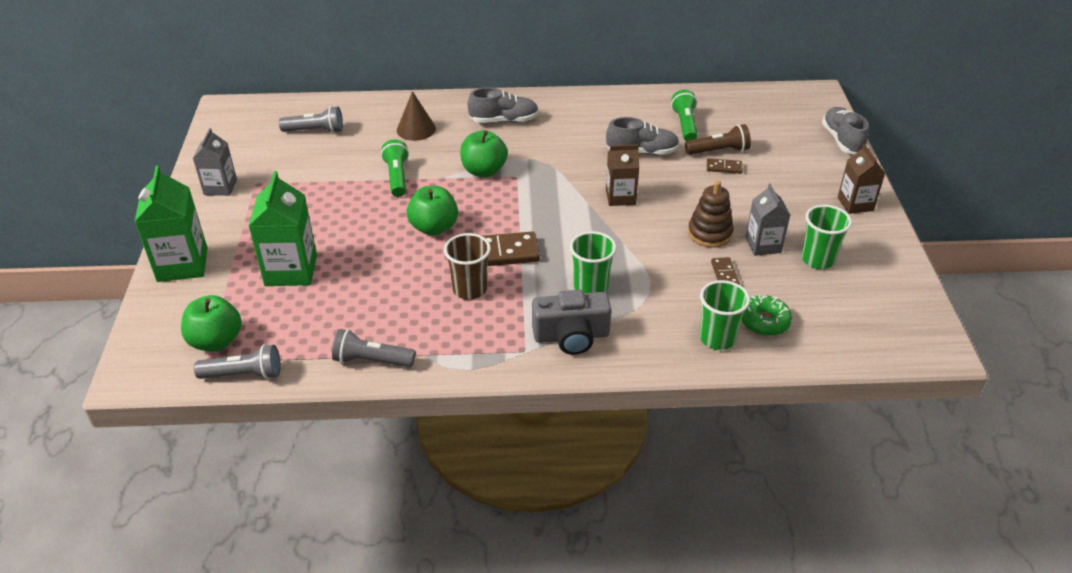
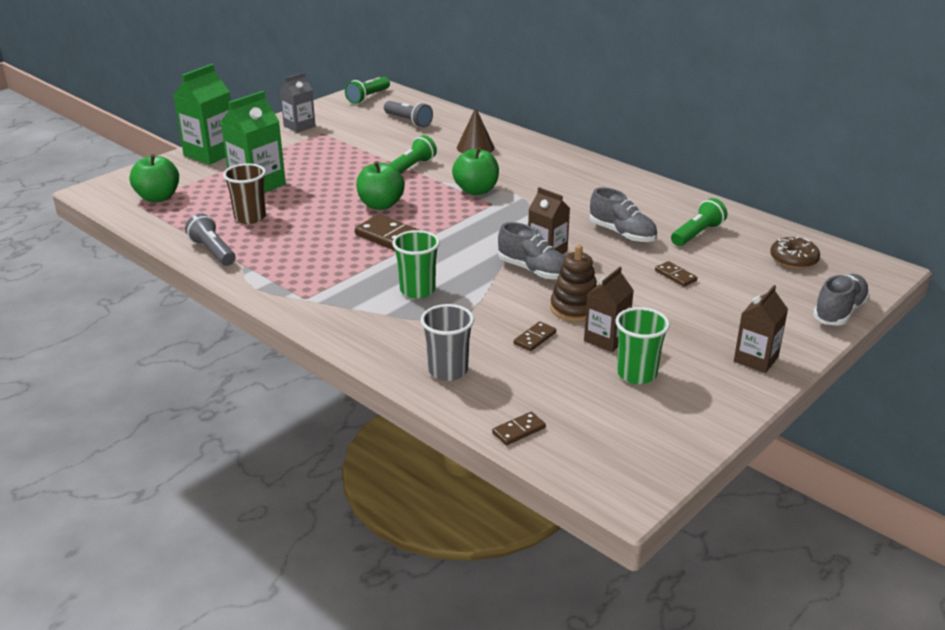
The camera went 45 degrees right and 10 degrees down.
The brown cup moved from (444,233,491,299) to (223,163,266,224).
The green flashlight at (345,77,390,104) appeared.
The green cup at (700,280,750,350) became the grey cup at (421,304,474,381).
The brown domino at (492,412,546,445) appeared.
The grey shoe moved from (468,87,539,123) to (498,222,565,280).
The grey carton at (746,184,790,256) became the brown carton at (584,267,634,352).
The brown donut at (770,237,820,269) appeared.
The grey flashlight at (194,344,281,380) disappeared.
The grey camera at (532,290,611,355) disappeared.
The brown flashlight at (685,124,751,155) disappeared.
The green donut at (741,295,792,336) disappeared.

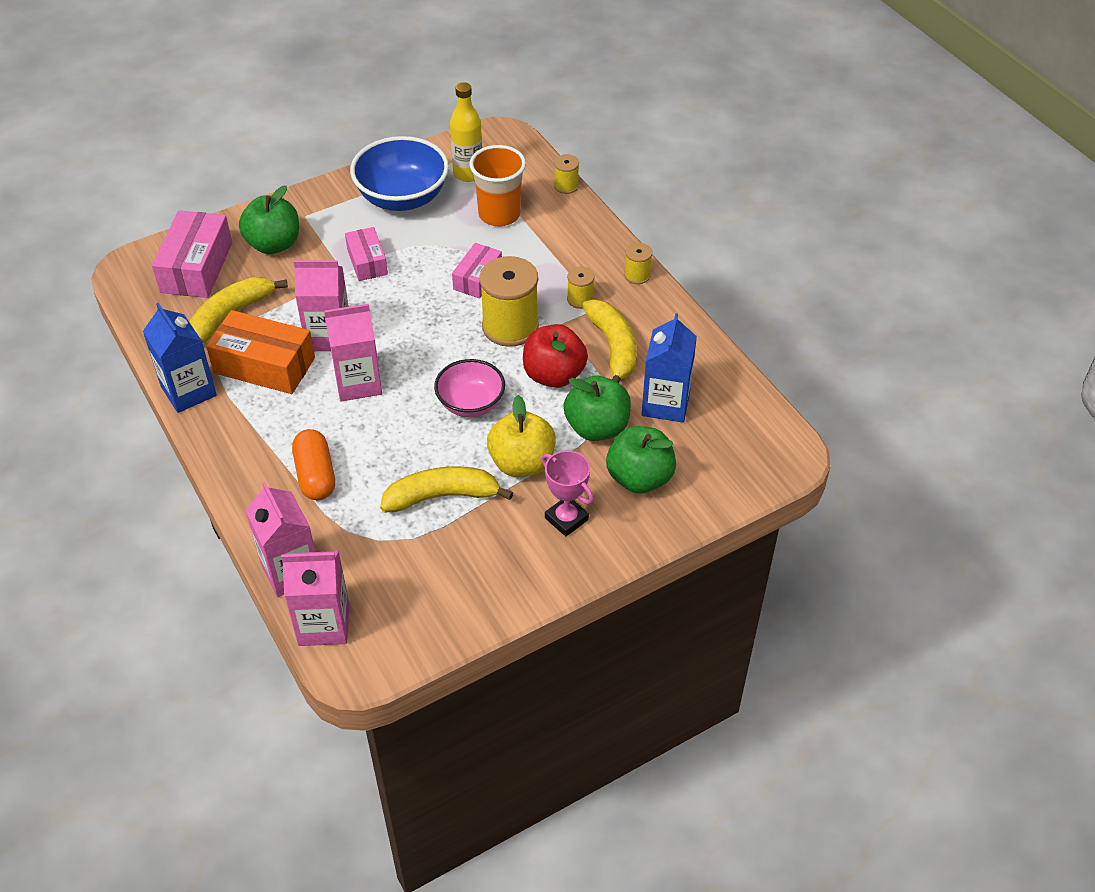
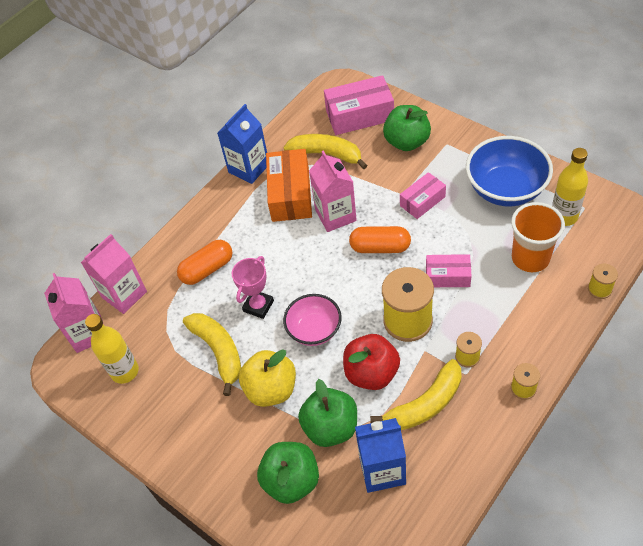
The camera went 75 degrees right and 5 degrees up.
The yellow bottle at (85,314,139,384) appeared.
The pink trophy moved from (542,451,594,536) to (232,256,274,319).
The orange capsule at (349,226,411,253) appeared.
The pink carton at (324,304,382,401) disappeared.

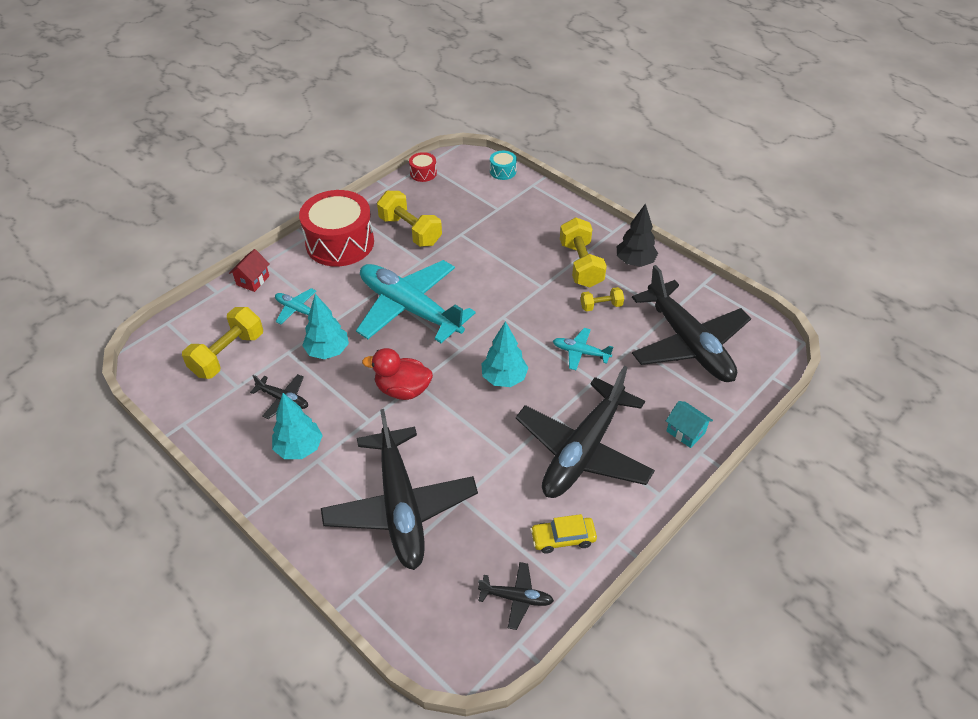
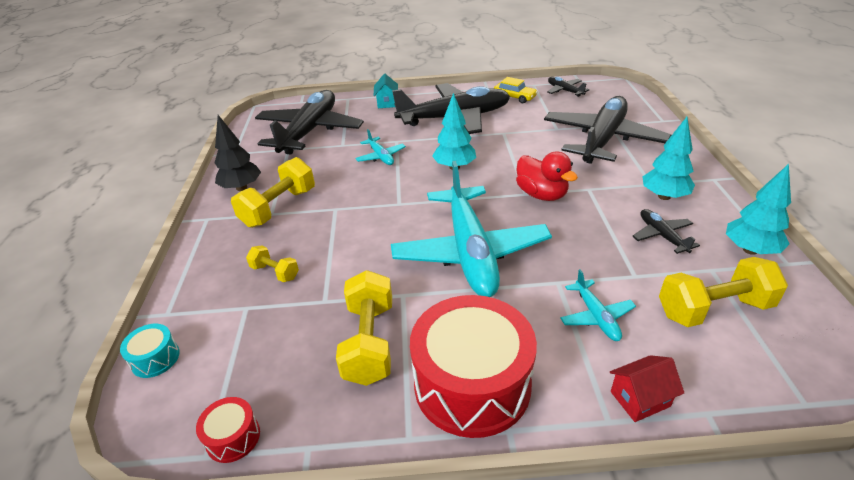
The camera went 135 degrees left and 10 degrees down.
The yellow dumbbell moved from (581,287,624,311) to (246,245,299,282).
The turquoise tree moved from (302,294,349,359) to (726,164,791,255).

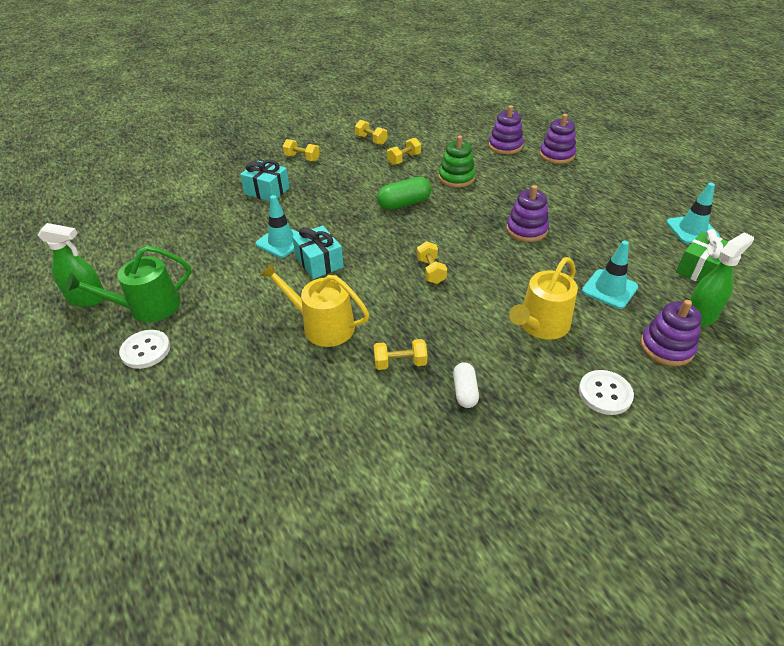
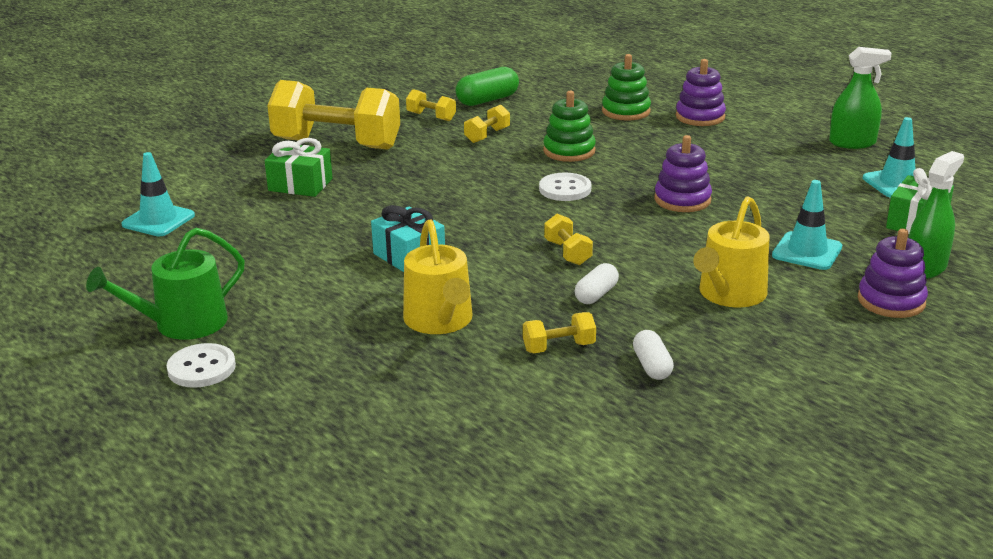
The camera went 10 degrees left and 15 degrees down.
The turquoise traffic cone moved from (256,195,299,258) to (121,152,195,236).
The turquoise gift at (240,160,290,201) became the green gift at (265,138,332,197).
The yellow dumbbell at (283,139,320,162) changed to 2.40 times the size.
The yellow watering can at (260,262,369,347) turned 120 degrees counterclockwise.
The green capsule moved from (377,177,431,210) to (456,67,519,106).
The white button moved from (579,370,634,415) to (539,173,591,201).
The white capsule at (575,263,619,304) appeared.
The purple stacking toy at (489,105,524,154) became the green stacking toy at (602,54,651,121).
The green spray bottle moved from (38,223,105,307) to (829,47,892,149).

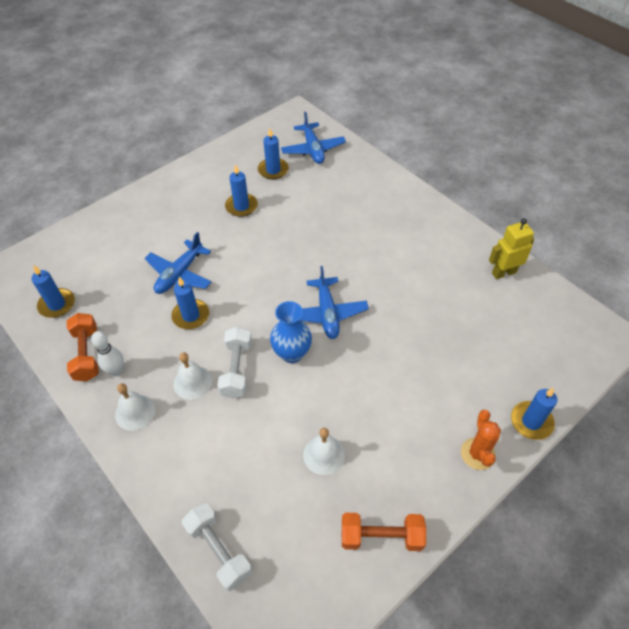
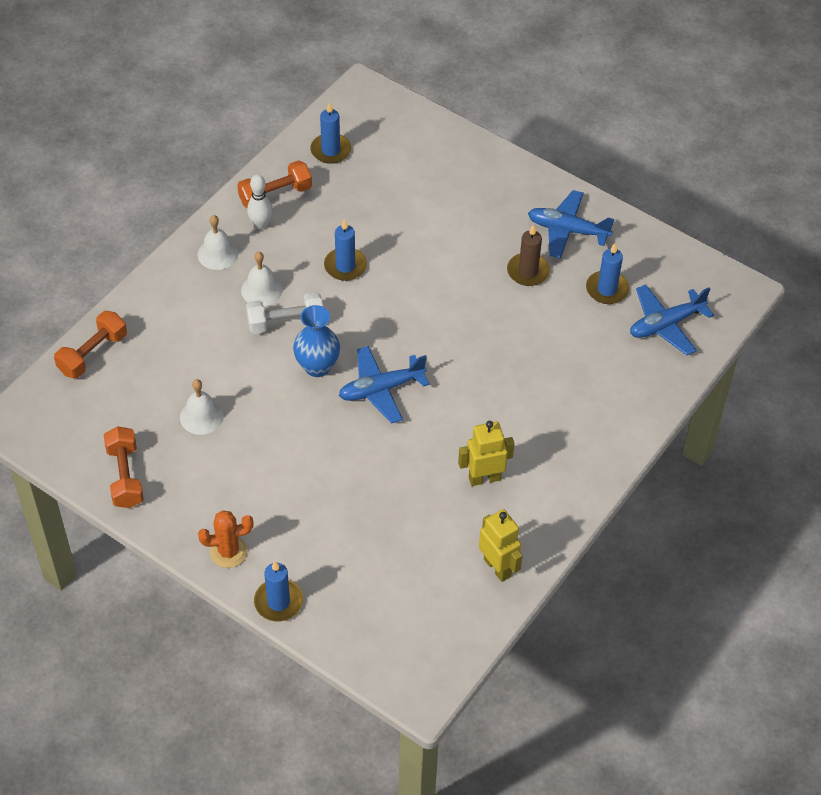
The camera went 75 degrees right and 0 degrees up.
The white dumbbell at (182,503,252,592) became the orange dumbbell at (54,311,127,378).
The yellow robot at (458,421,515,486) appeared.
The blue candle at (225,164,258,217) became the brown candle at (507,225,550,286).
The blue plane moved from (144,232,211,294) to (528,190,615,258).

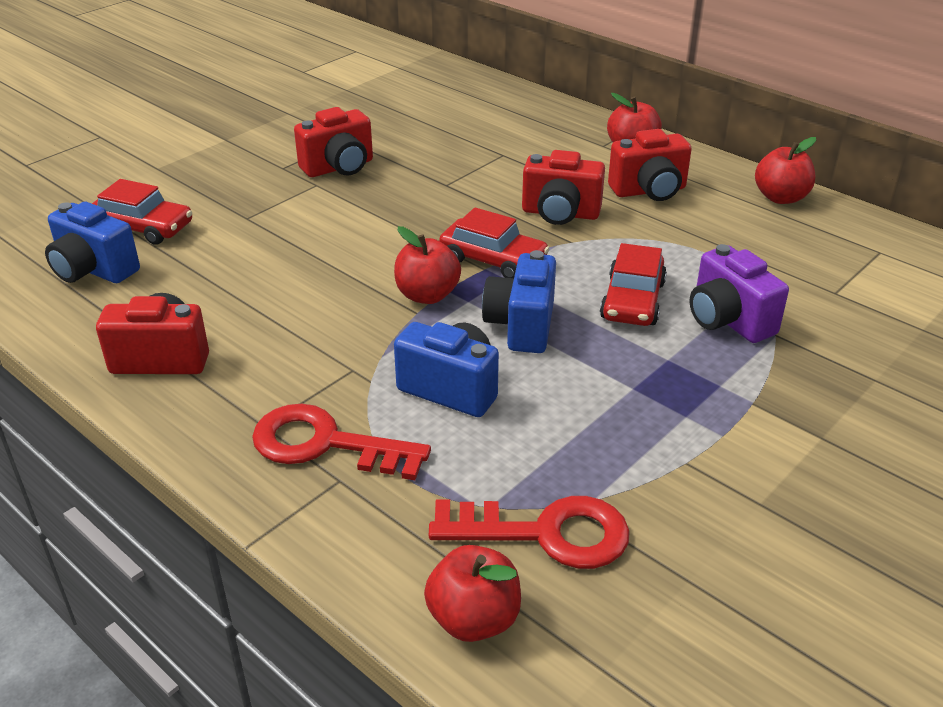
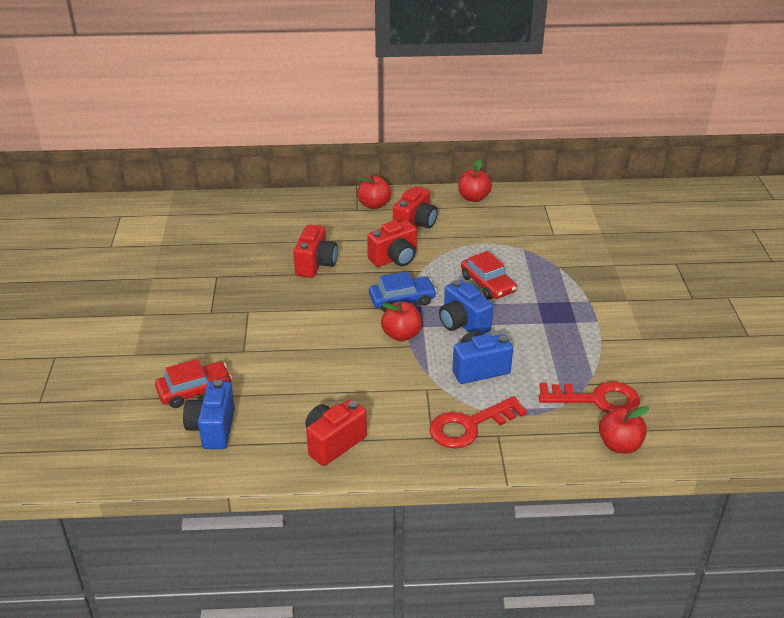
The camera went 45 degrees left and 0 degrees up.
The blue camera at (45,202,140,283) turned 105 degrees clockwise.
The red camera moved from (294,107,373,177) to (293,224,338,278).
The red car at (439,207,549,278) became the blue car at (369,271,437,312).
The red key at (429,496,630,569) turned 45 degrees clockwise.
The purple camera at (690,244,789,343) disappeared.

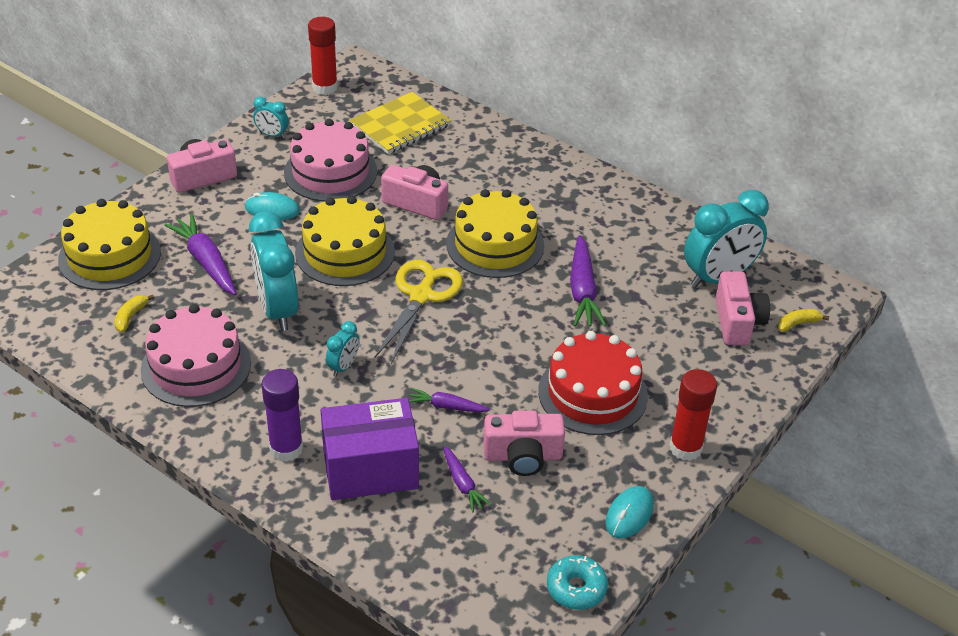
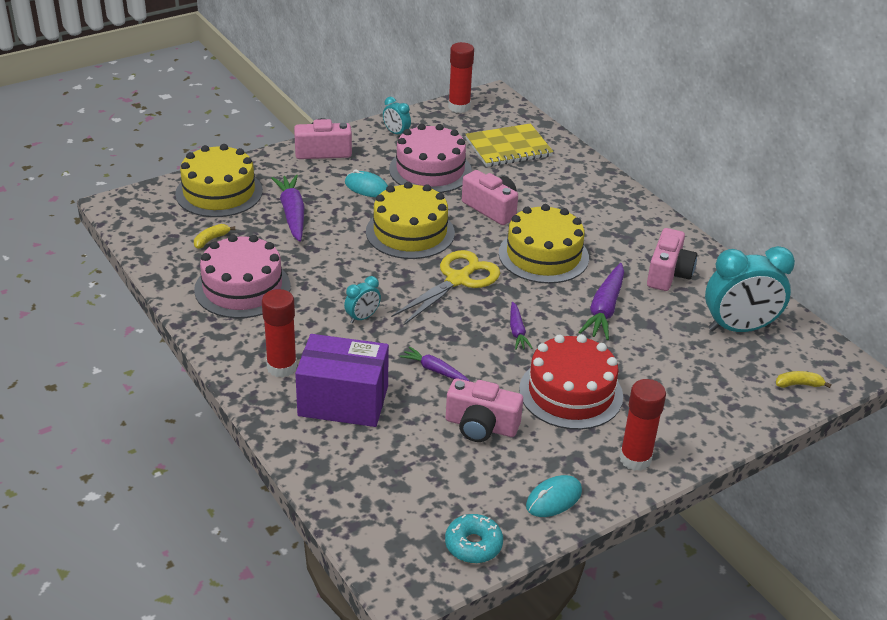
The camera went 20 degrees right and 5 degrees down.
The purple glue stick at (261,369,303,462) became the red glue stick at (262,289,297,378).
The purple carrot moved from (443,446,491,512) to (510,302,533,350).
The pink camera moved from (715,271,770,345) to (647,228,697,291).
The turquoise clock at (249,211,299,331) disappeared.

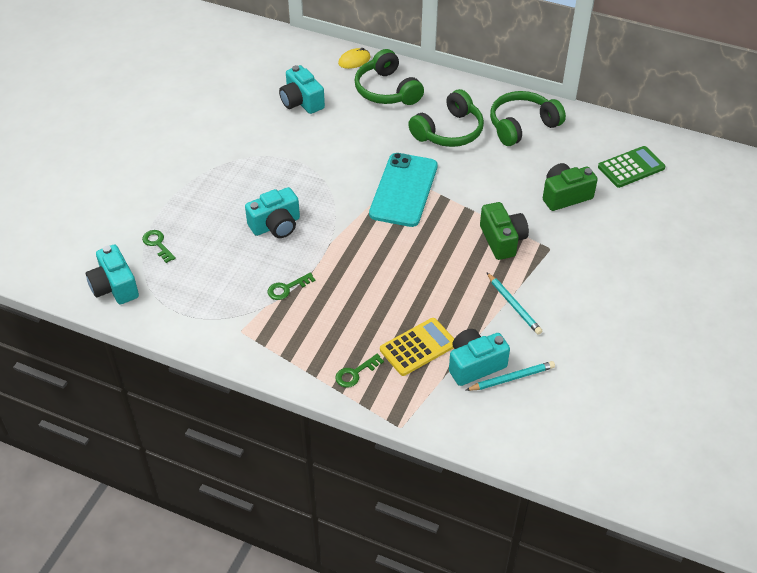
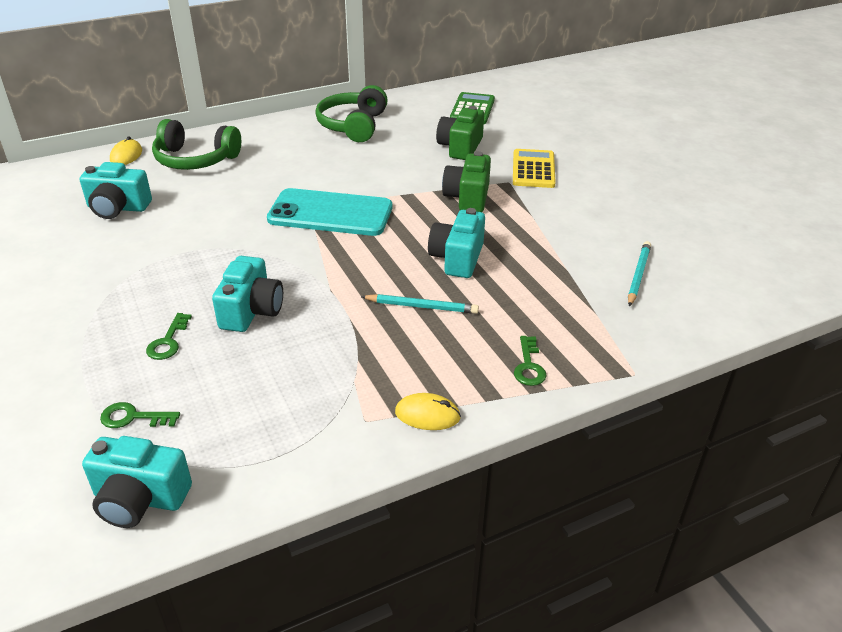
The camera went 50 degrees left and 10 degrees down.
The green key moved from (268,273,315,300) to (146,313,192,360).
The turquoise phone at (369,153,438,227) turned 45 degrees counterclockwise.
The turquoise pencil moved from (486,272,542,335) to (361,294,479,314).
The yellow mouse at (395,393,461,430) appeared.
The turquoise camera moved from (449,329,510,386) to (428,208,485,278).
The green camera at (480,202,529,260) turned 105 degrees counterclockwise.
The yellow calculator moved from (380,318,454,376) to (513,149,556,188).
The green headphones at (408,89,484,147) disappeared.

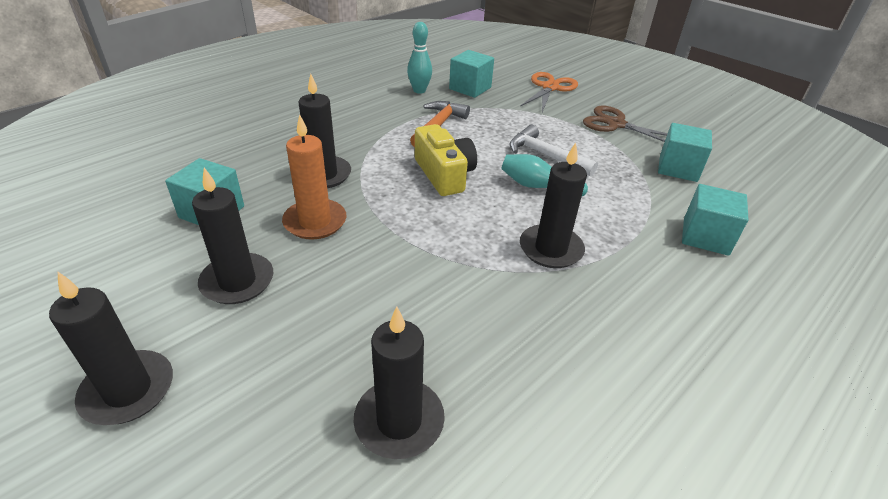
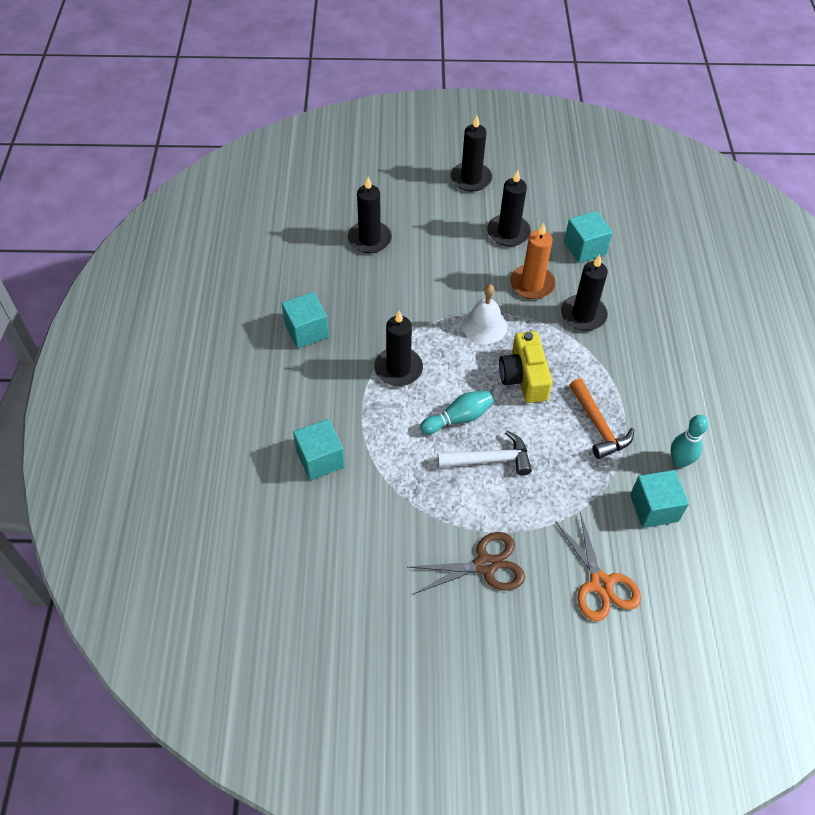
The camera went 135 degrees right and 15 degrees up.
The turquoise cube moved from (658,123,712,182) to (282,292,329,348).
The white bell at (462,284,507,344) appeared.
The yellow camera at (415,124,477,196) turned 60 degrees clockwise.

